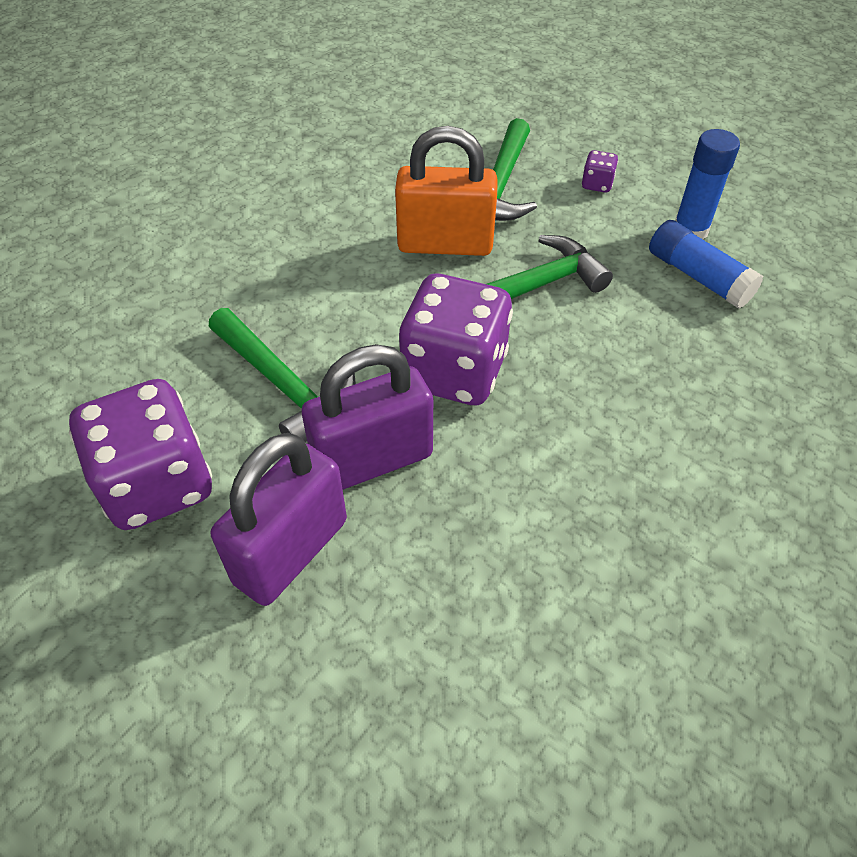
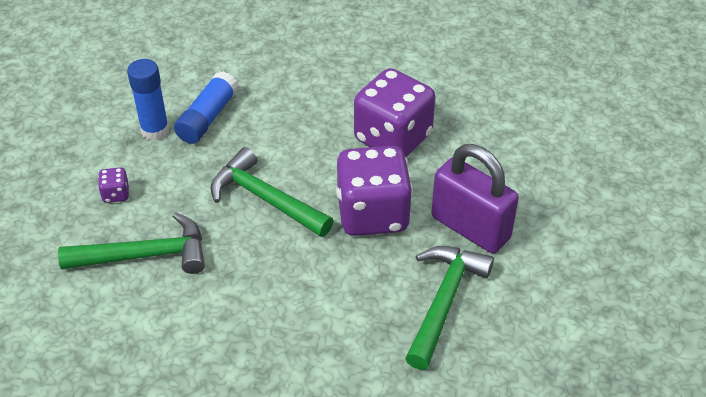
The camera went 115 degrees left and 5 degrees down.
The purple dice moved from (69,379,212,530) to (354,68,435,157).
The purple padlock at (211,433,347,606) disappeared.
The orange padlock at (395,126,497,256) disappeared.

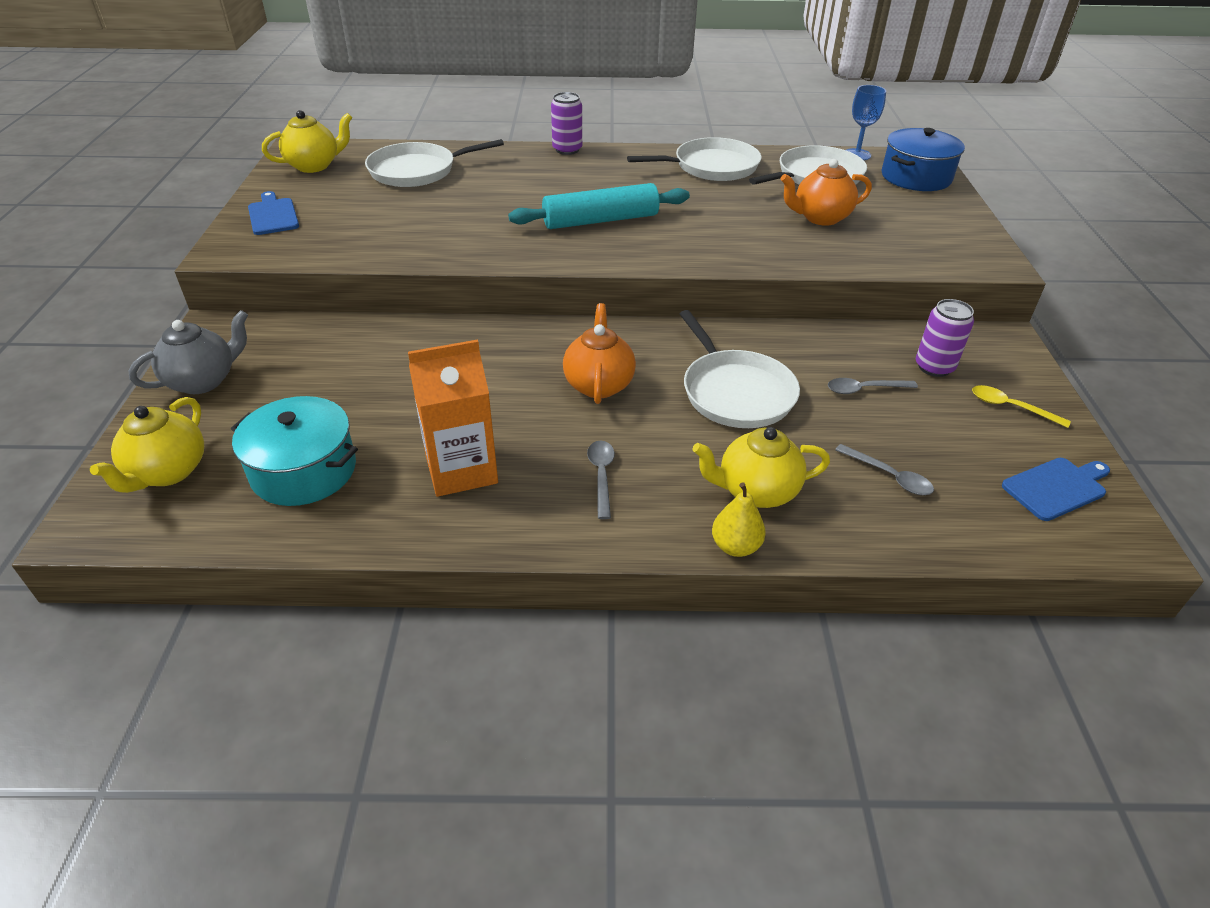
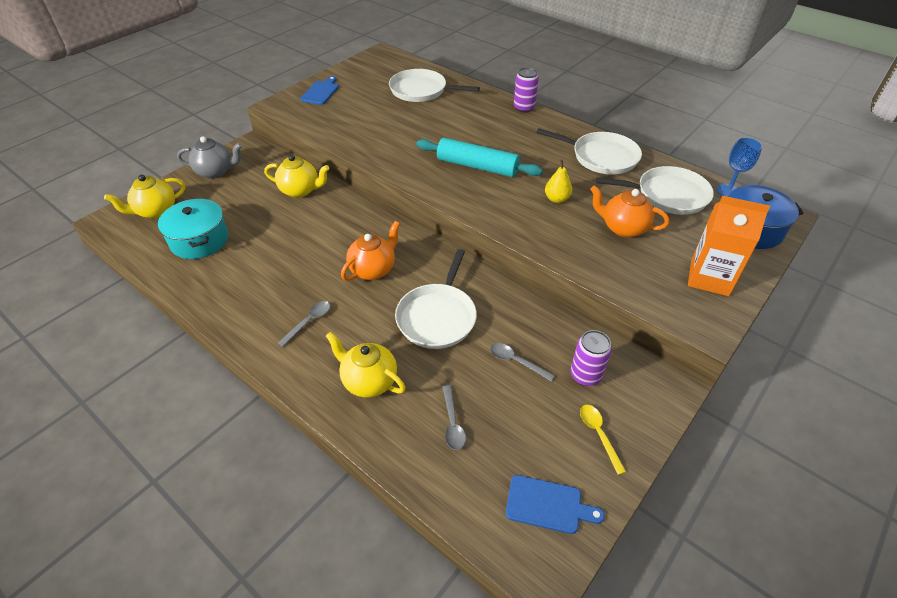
The camera went 40 degrees right and 5 degrees up.
The yellow teapot moved from (262,110,352,173) to (264,155,330,198).
The yellow pear moved from (712,482,766,557) to (545,160,572,203).
The orange carton moved from (408,340,498,497) to (688,196,770,296).

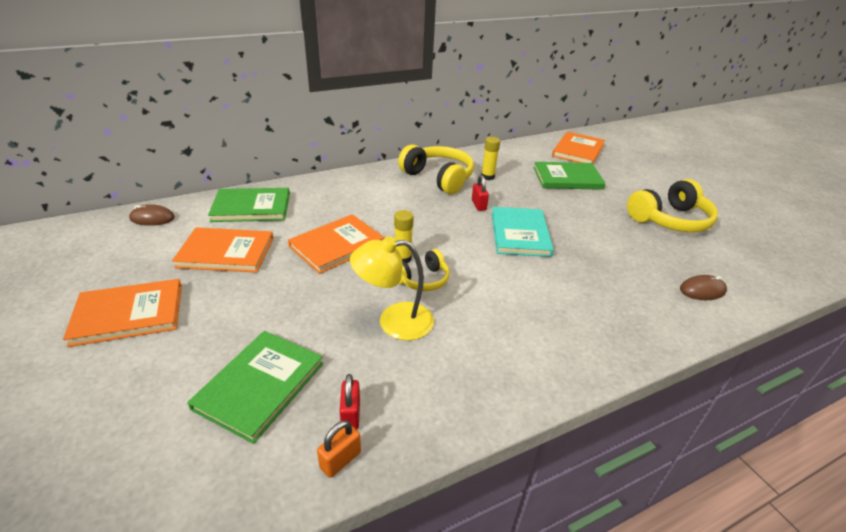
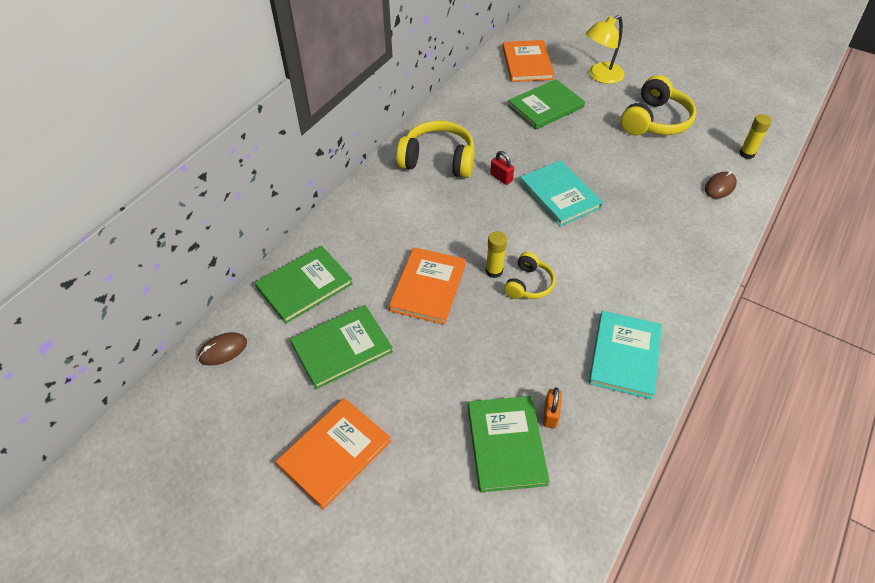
The camera went 30 degrees left and 15 degrees up.
The orange book at (172,227,273,273) became the green book at (290,305,393,389).
The orange padlock moved from (317,420,361,478) to (543,387,562,428).
The yellow lamp moved from (350,236,434,341) to (586,15,625,84).
The turquoise book at (589,311,662,399) appeared.
The yellow glue stick moved from (481,137,500,180) to (739,114,772,159).
The red padlock at (340,374,360,430) disappeared.

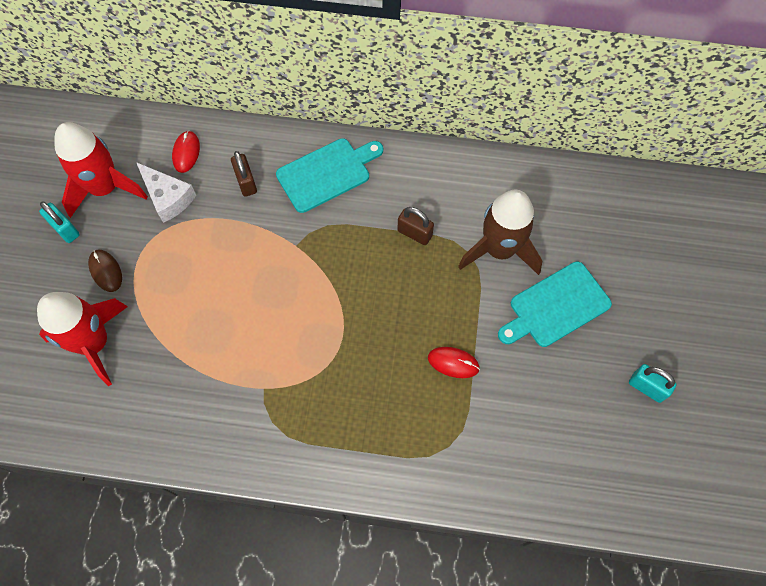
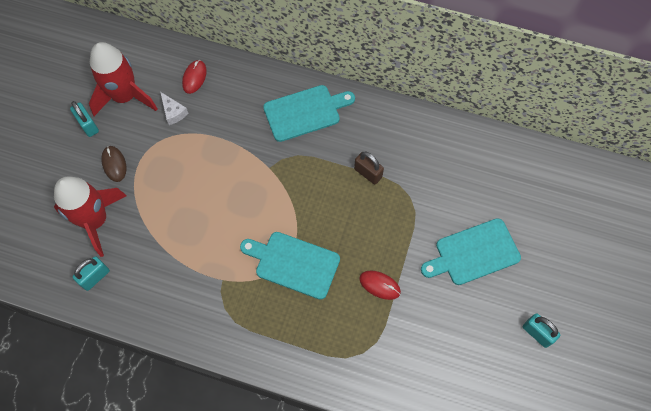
The camera went 10 degrees right and 0 degrees up.
The turquoise padlock at (72,256,110,291) appeared.
The white cheese at (136,162,196,223) changed to 0.65 times the size.
The turquoise cutting board at (240,232,340,300) appeared.
The brown padlock at (231,151,257,197) disappeared.
The brown rocket at (458,190,543,275) disappeared.

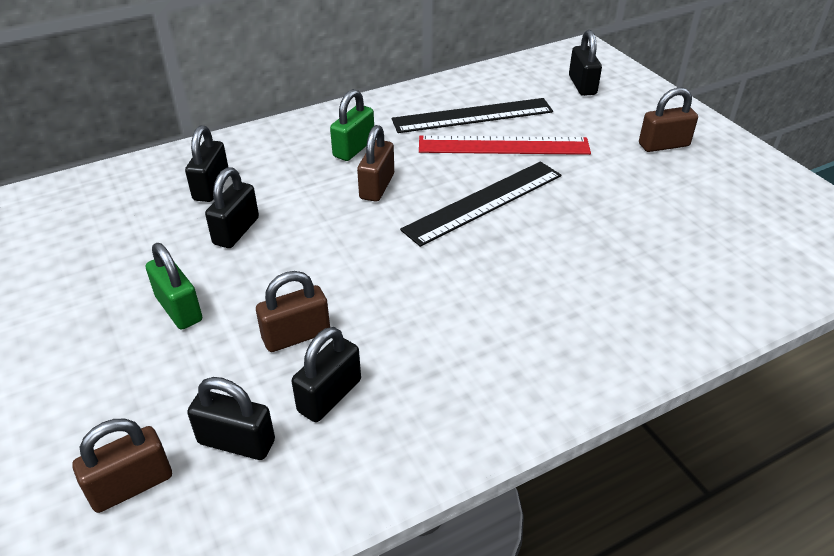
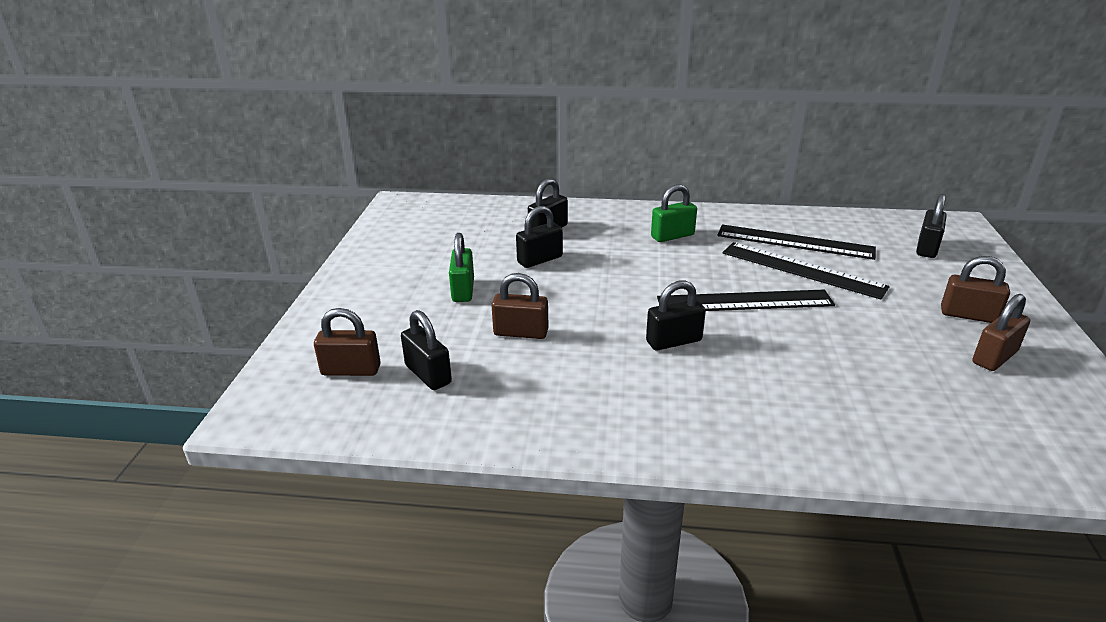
The camera went 35 degrees right and 10 degrees down.
The black padlock moved from (292,327,361,422) to (646,281,706,351).
The red ruler at (419,135,591,155) became the black ruler at (722,242,890,300).
The brown padlock moved from (357,125,394,202) to (972,294,1030,371).

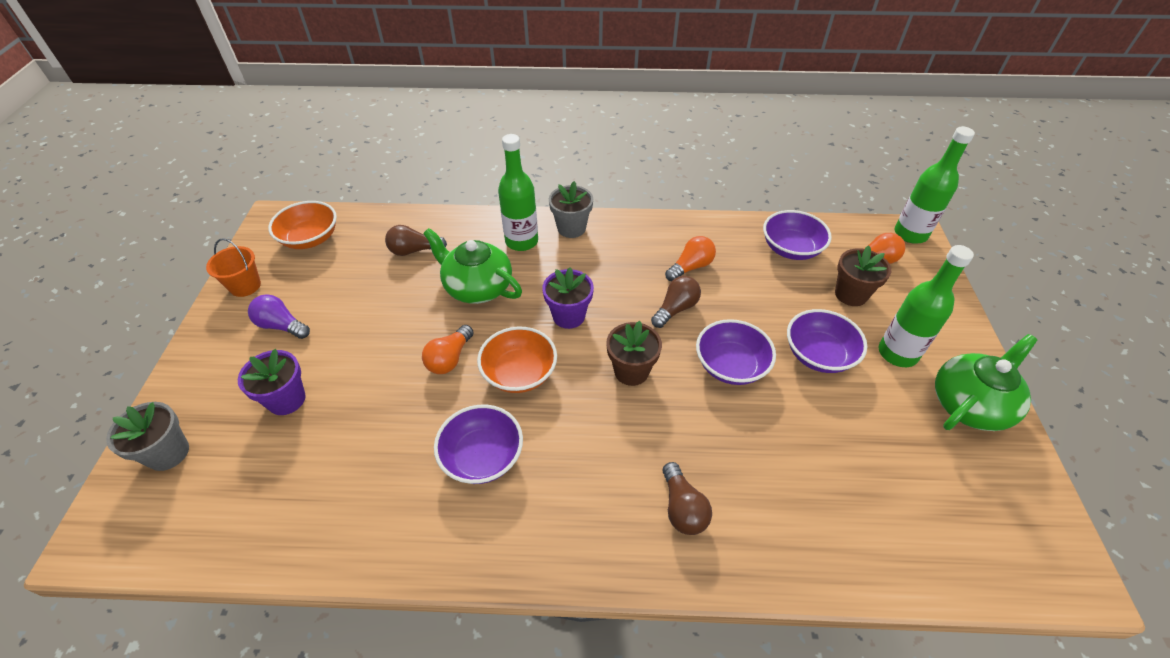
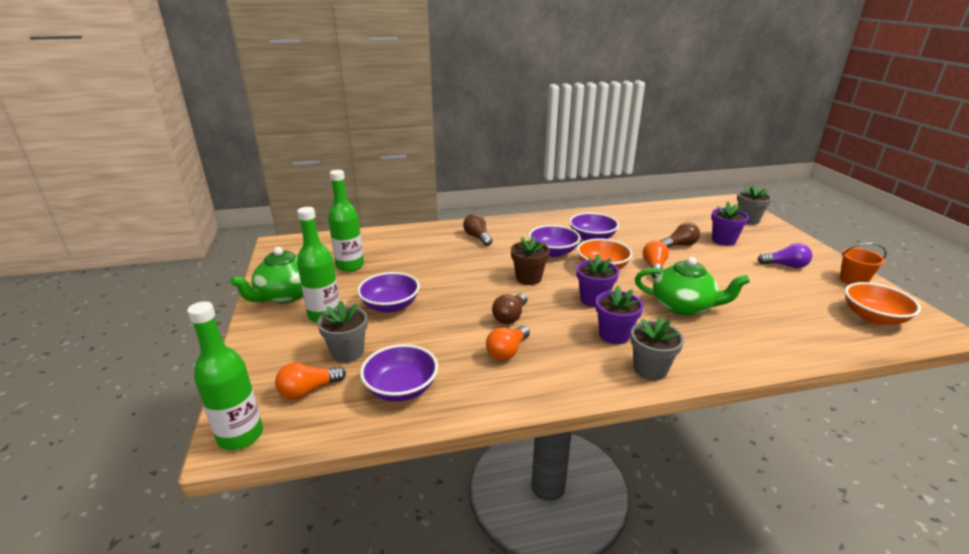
The camera went 165 degrees right and 20 degrees down.
The brown flower pot at (835,245,891,306) became the grey flower pot at (317,300,368,363).
The green bottle moved from (498,134,538,251) to (328,170,364,272).
The purple bowl moved from (696,319,776,385) to (528,225,581,257).
The purple flower pot at (595,285,643,344) appeared.
The brown light bulb moved from (385,225,447,256) to (660,222,700,247).

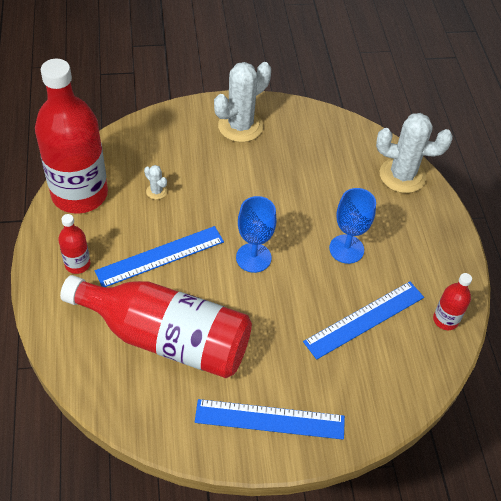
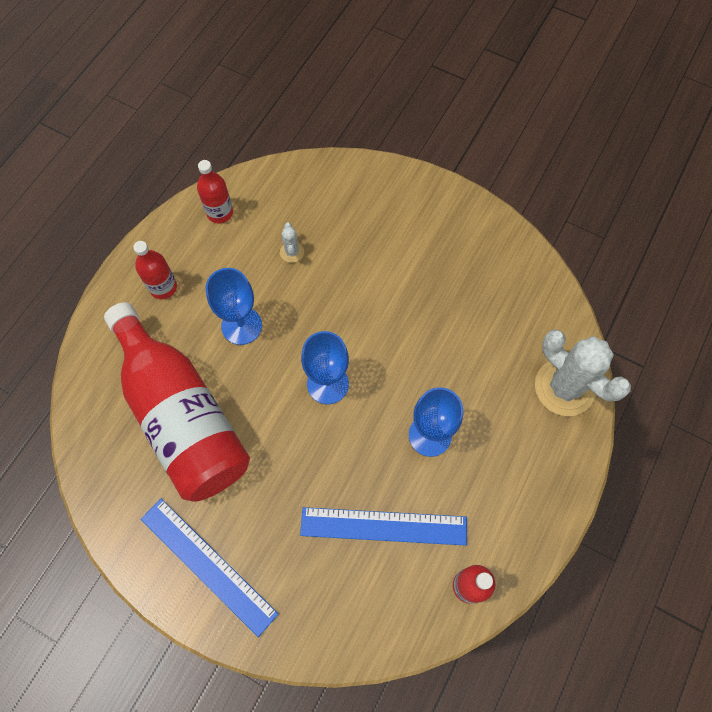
The camera went 40 degrees right and 15 degrees up.
The red bottle at (35,59,108,214) changed to 0.43 times the size.
The blue ruler at (95,226,224,287) was replaced by the blue goblet at (206,268,262,345).
The white cactus at (214,62,271,142) disappeared.

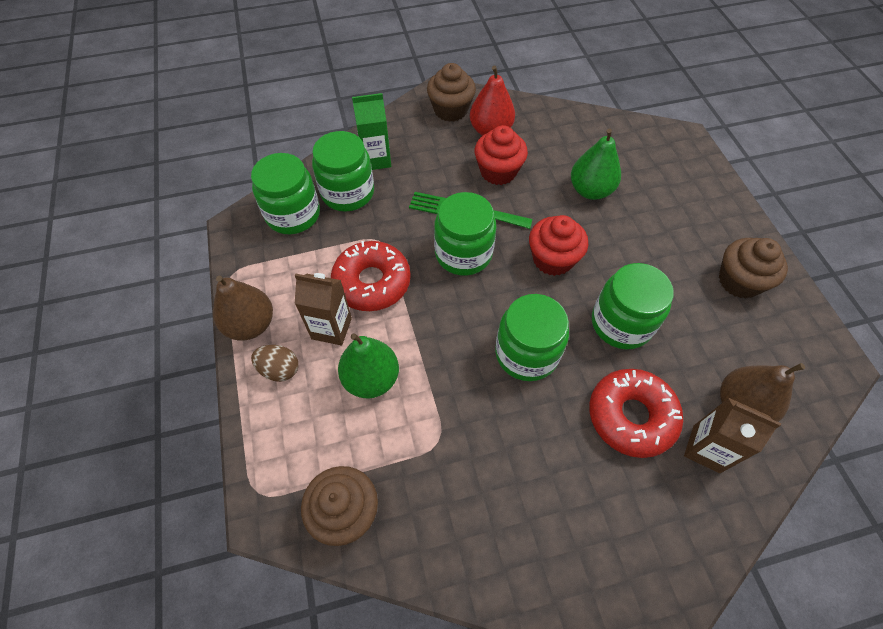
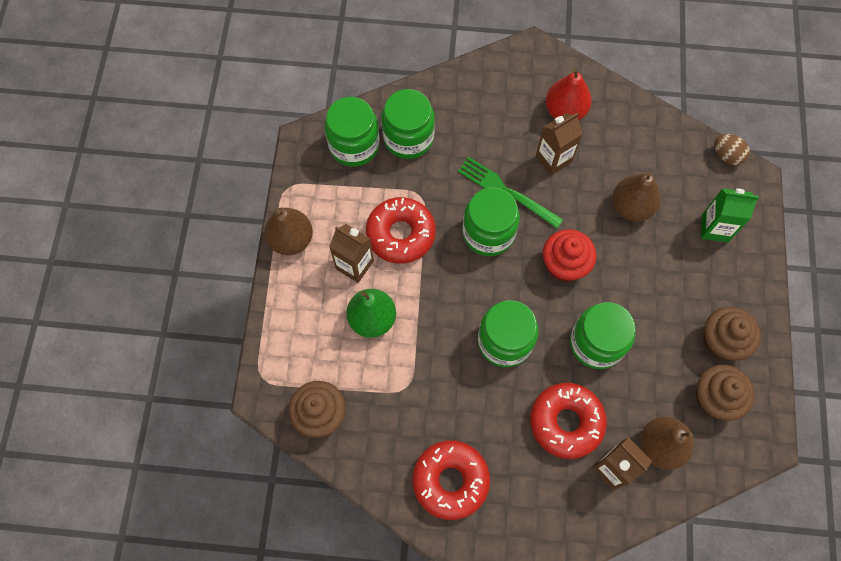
The camera went 20 degrees right and 10 degrees up.
The red donut at (412,440,490,520) appeared.
The red cupcake at (475,125,528,185) was replaced by the brown carton at (536,113,583,175).
The green pear at (571,128,621,200) became the brown pear at (612,171,661,222).
The brown cupcake moved from (427,63,476,122) to (696,365,755,421).
The green carton moved from (352,93,391,170) to (701,188,759,242).
The brown egg moved from (251,345,298,382) to (714,134,750,165).

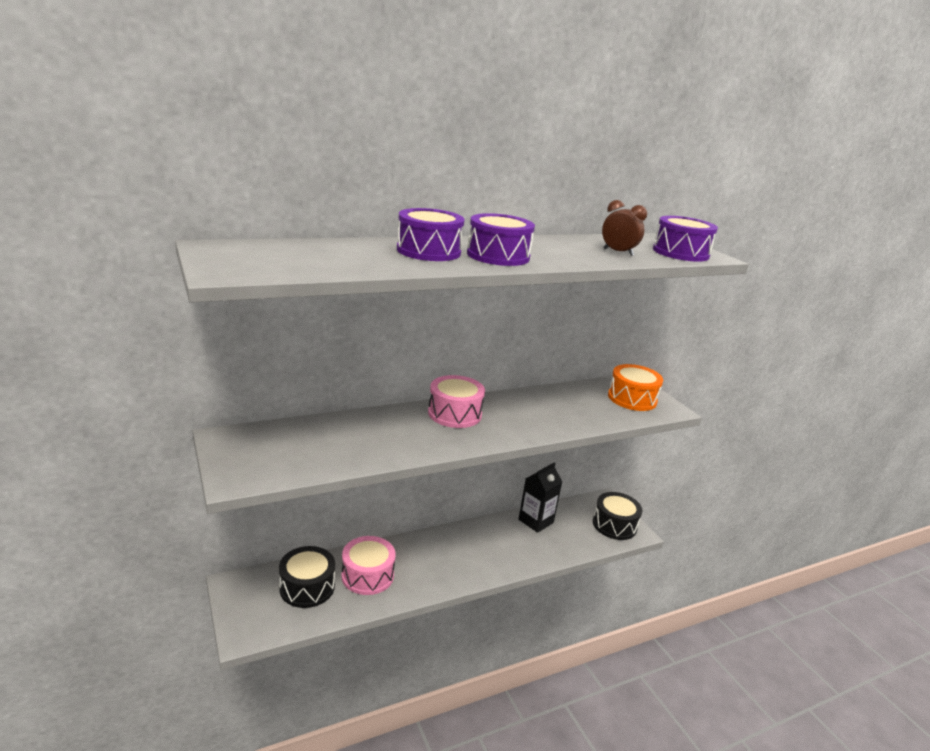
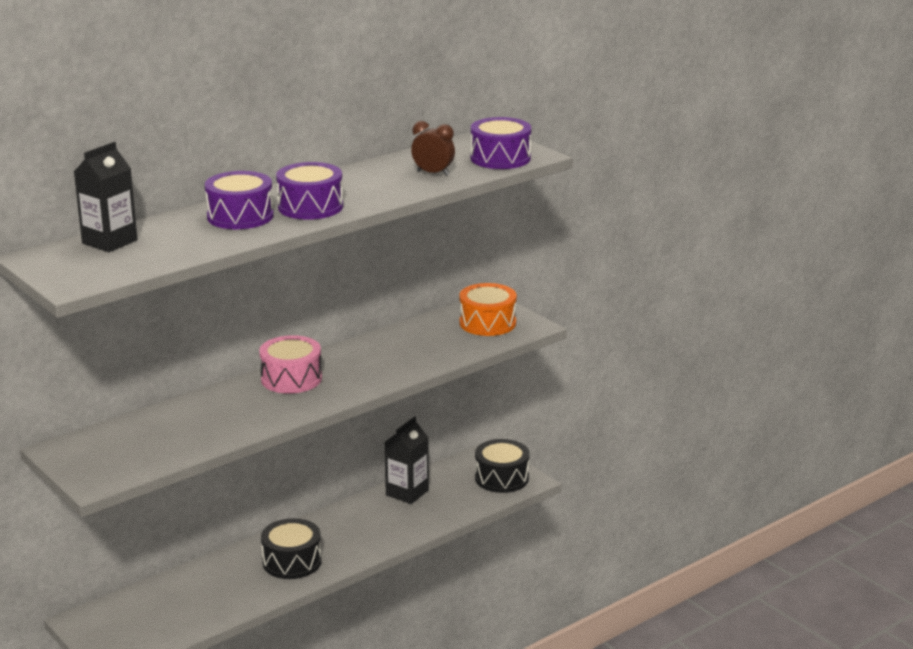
The camera went 10 degrees left and 0 degrees up.
The black carton at (74,142,138,252) appeared.
The black drum moved from (279,546,335,608) to (261,518,322,579).
The pink drum at (341,536,396,595) disappeared.

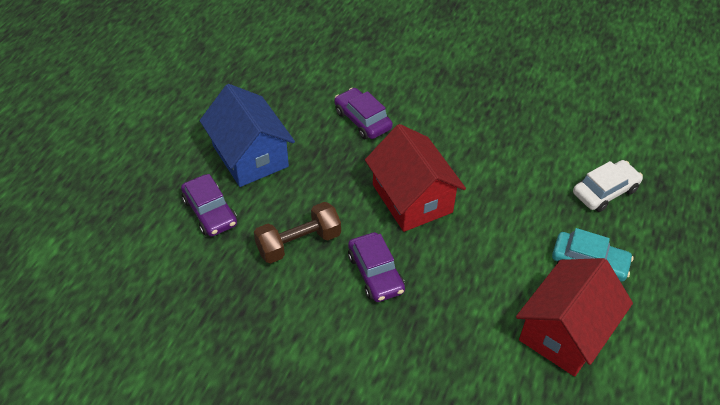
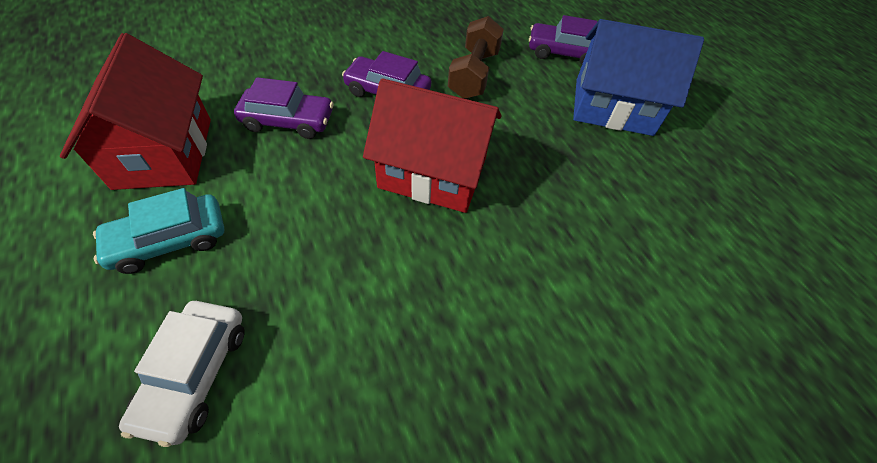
The camera went 130 degrees right and 5 degrees up.
The purple car moved from (334,88,393,139) to (234,77,334,139).

